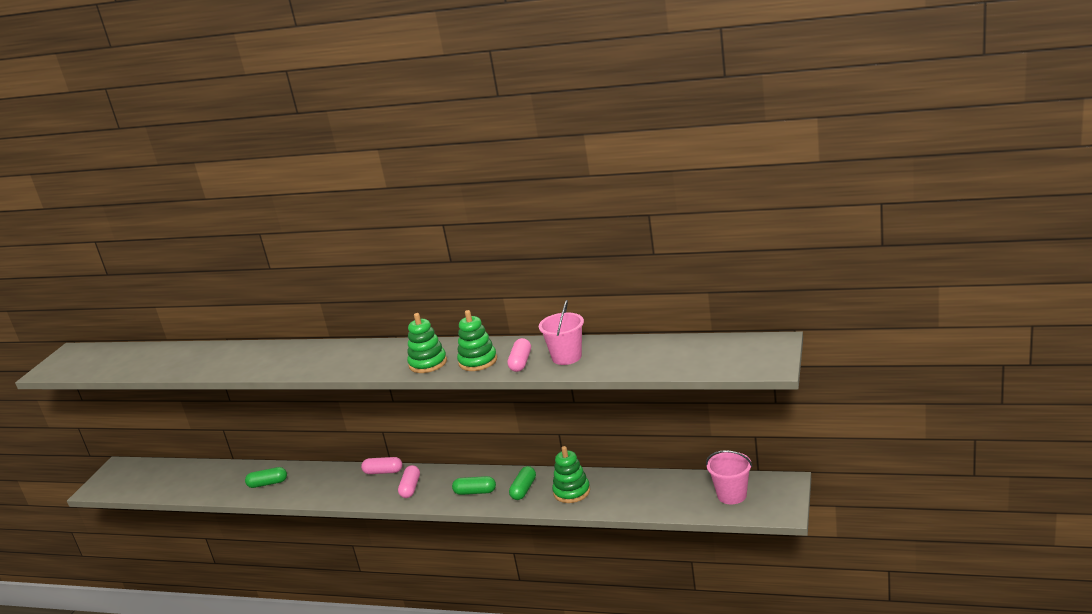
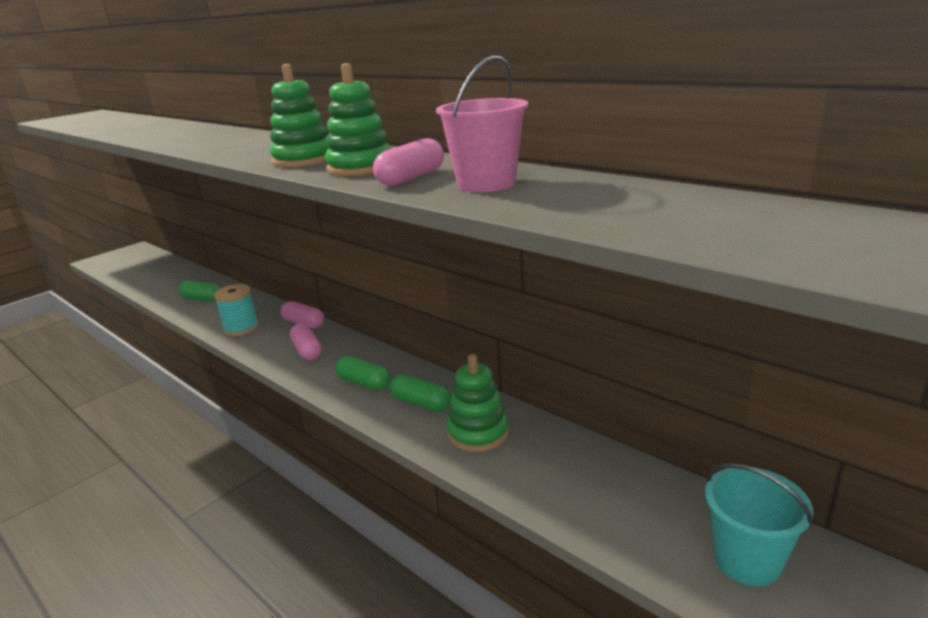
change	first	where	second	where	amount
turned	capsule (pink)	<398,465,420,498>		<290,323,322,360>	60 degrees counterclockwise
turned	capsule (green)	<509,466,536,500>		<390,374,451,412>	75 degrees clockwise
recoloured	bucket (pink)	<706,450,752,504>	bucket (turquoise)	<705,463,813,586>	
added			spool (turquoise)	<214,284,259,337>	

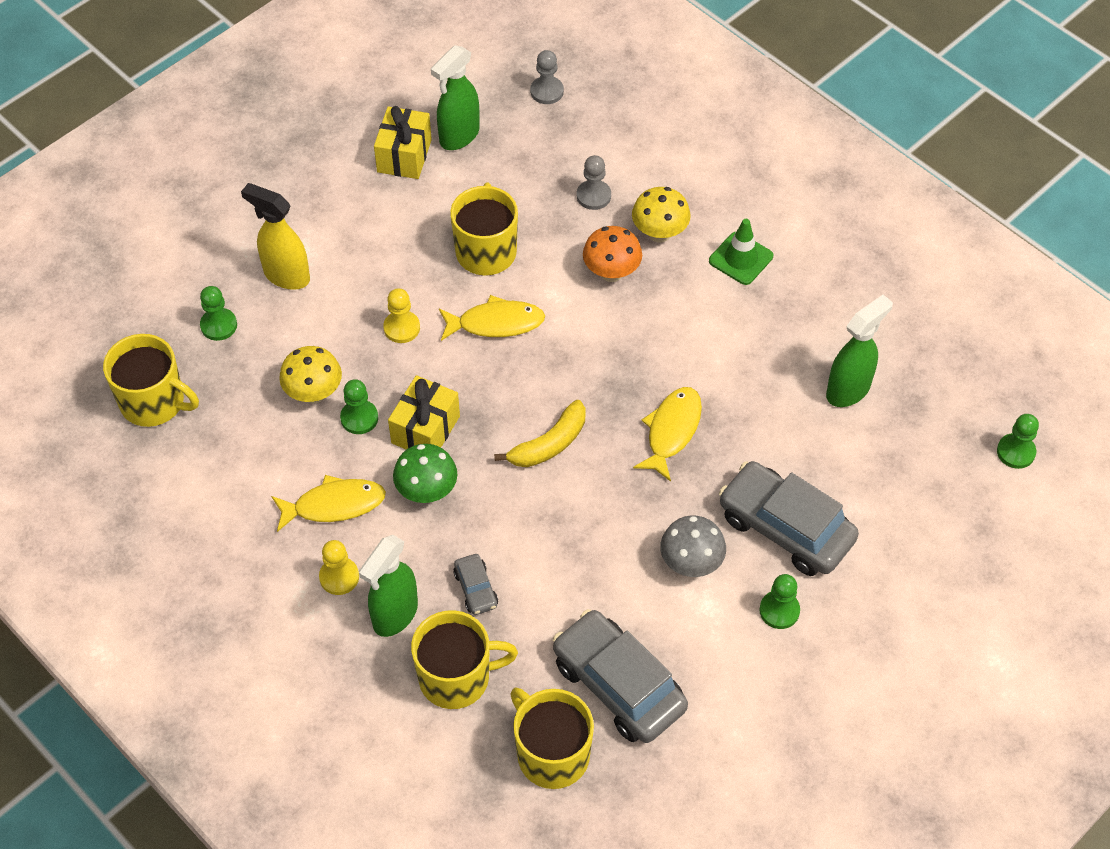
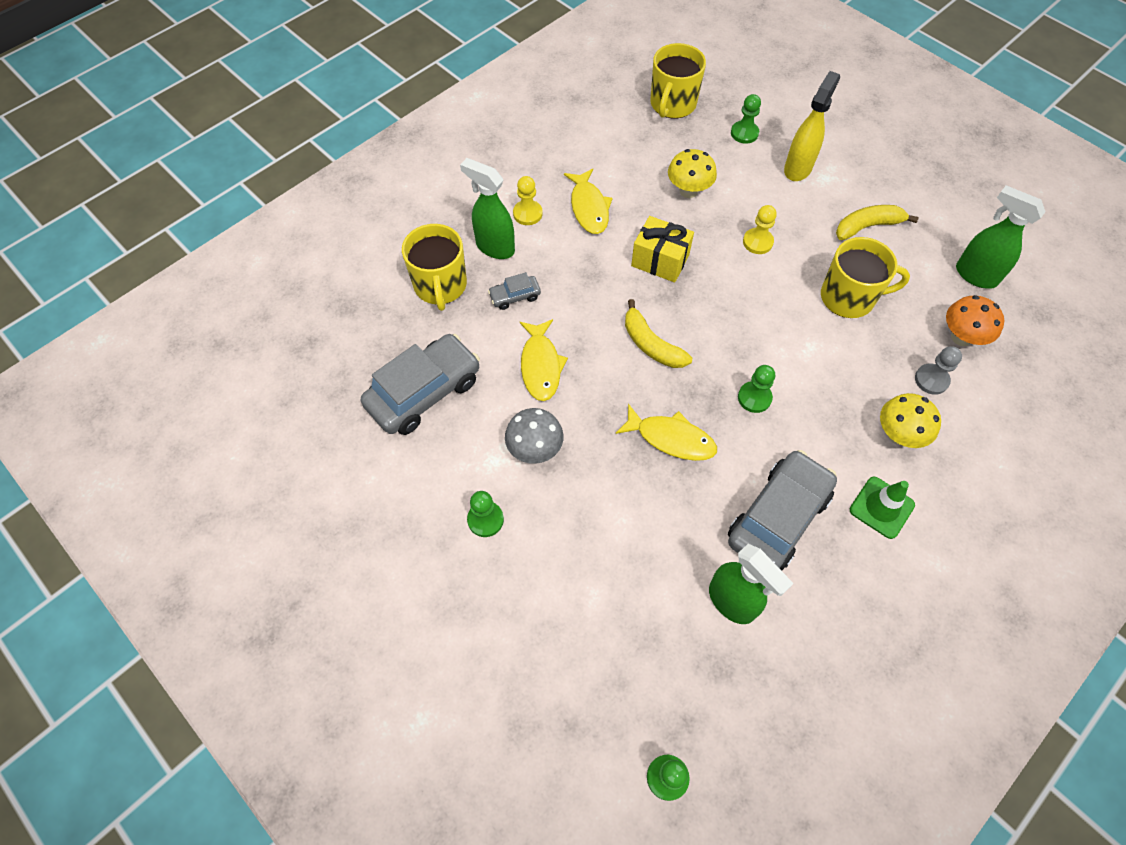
change	first	where	second	where	amount
moved	pawn (green)	<340,379,378,434>		<738,365,775,413>	
removed	gift (yellow)	<374,106,432,179>			
removed	mushroom (green)	<393,444,457,503>			
moved	fish (yellow)	<439,295,545,341>		<520,319,568,401>	
removed	mug (yellow)	<510,688,594,789>			
removed	pawn (grey)	<530,50,564,104>			
moved	mushroom (orange)	<583,226,642,282>		<946,295,1005,346>	
moved	car (grey)	<719,461,859,576>		<728,450,837,571>	
added			banana (yellow)	<836,205,919,240>	

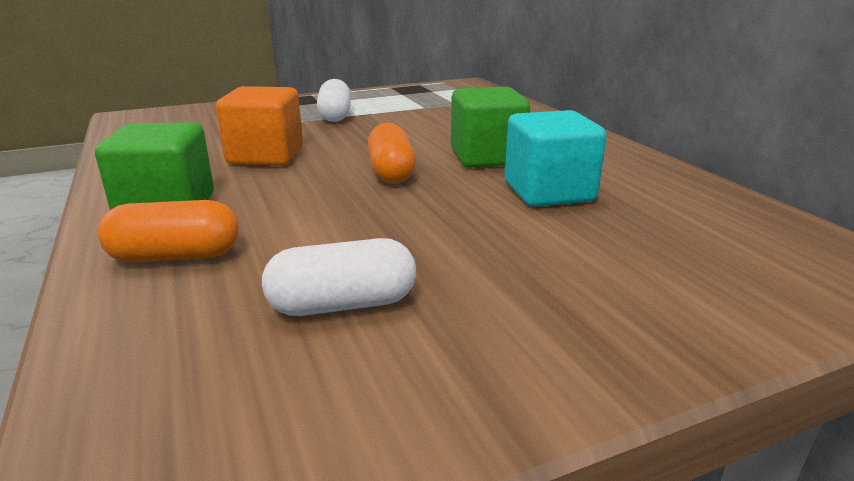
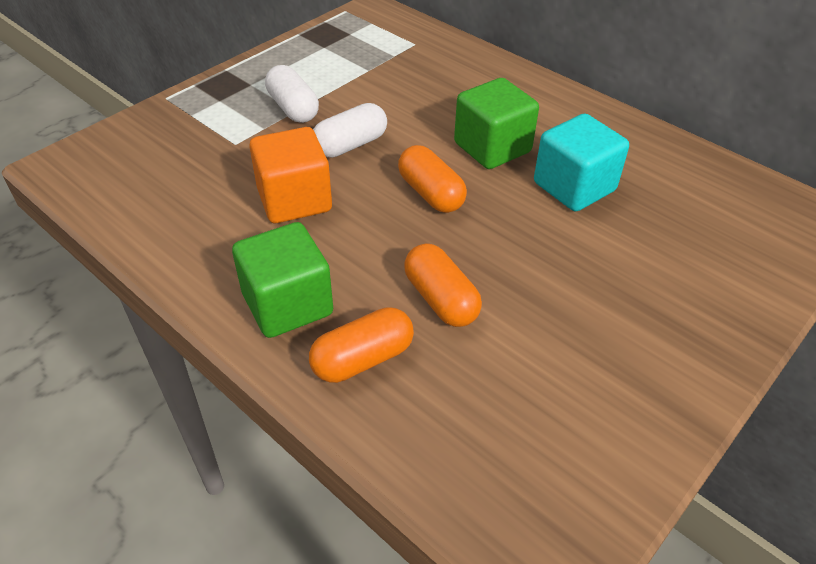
change	first	where	second	where	amount
moved	capsule (white)	<262,238,416,316>		<313,103,387,158>	
added			capsule (orange)	<404,244,482,327>	

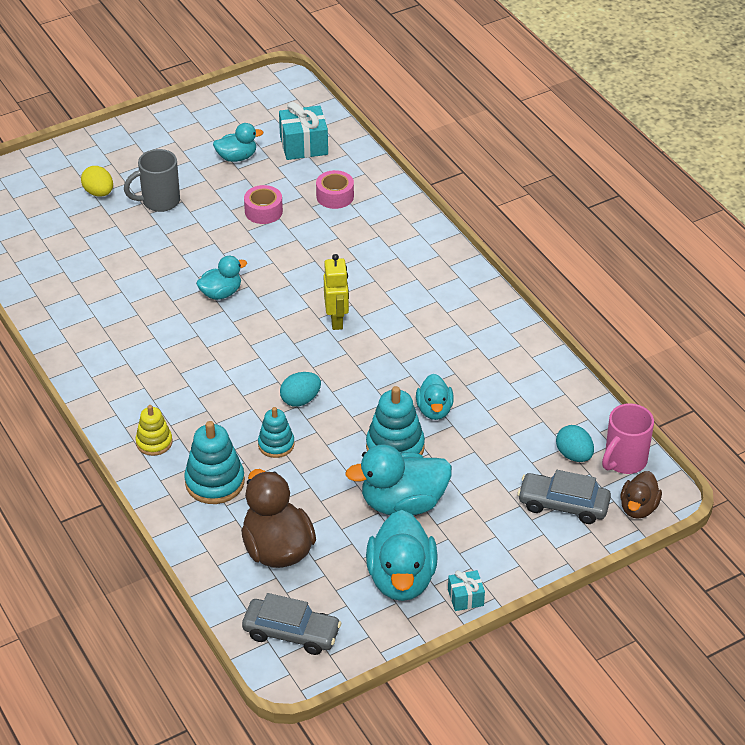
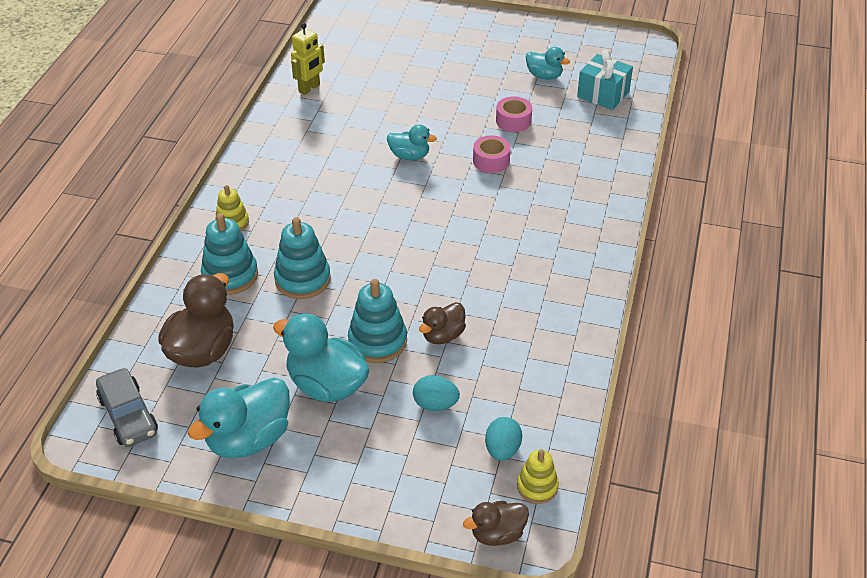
change	first	where	second	where	amount
removed	egg (yellow)	<81,166,113,197>			
removed	mug (grey)	<124,149,180,212>			
resized	stacking toy (turquoise)	<258,407,295,458>		<274,217,331,299>	x1.60
moved	egg (turquoise)	<280,372,321,407>		<413,375,460,411>	
moved	tape (pink)	<316,170,354,209>		<473,135,511,173>	
moved	robot (yellow)	<324,254,349,330>		<291,23,325,95>	
recoloured	duck (turquoise)	<416,374,454,420>	duck (brown)	<419,302,466,344>	
removed	gift (turquoise)	<448,570,485,611>			
removed	car (grey)	<517,470,611,524>			
replaced	mug (pink)	<602,403,654,474>	stacking toy (yellow)	<517,449,559,504>	

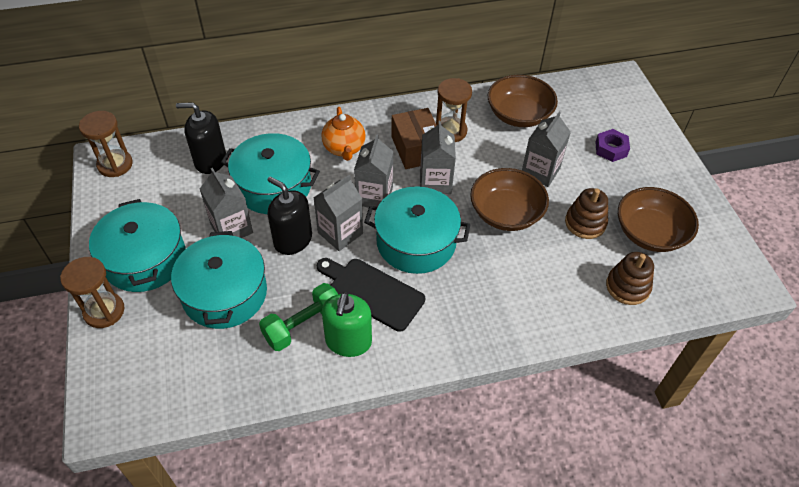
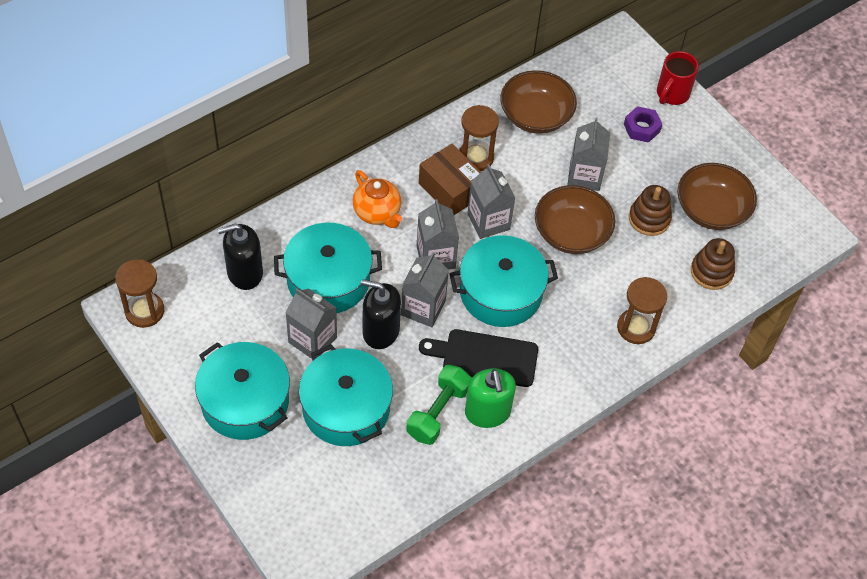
change	first	where	second	where	amount
moved	hourglass (brown)	<60,257,125,328>		<617,277,667,344>	
added			mug (red)	<657,51,699,105>	

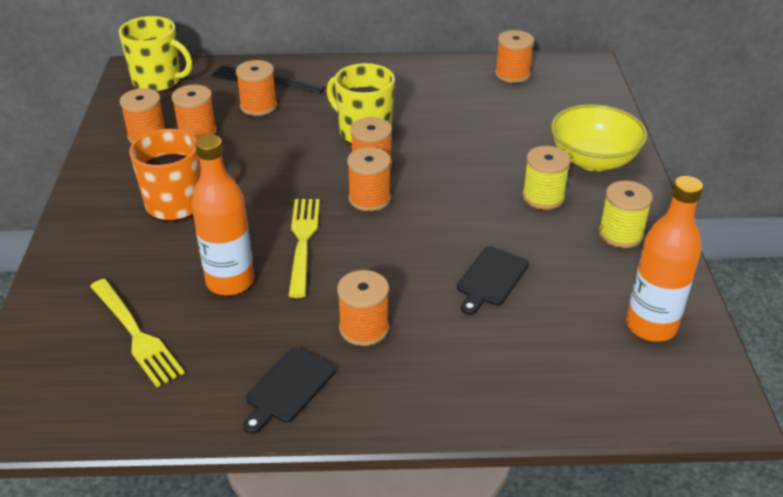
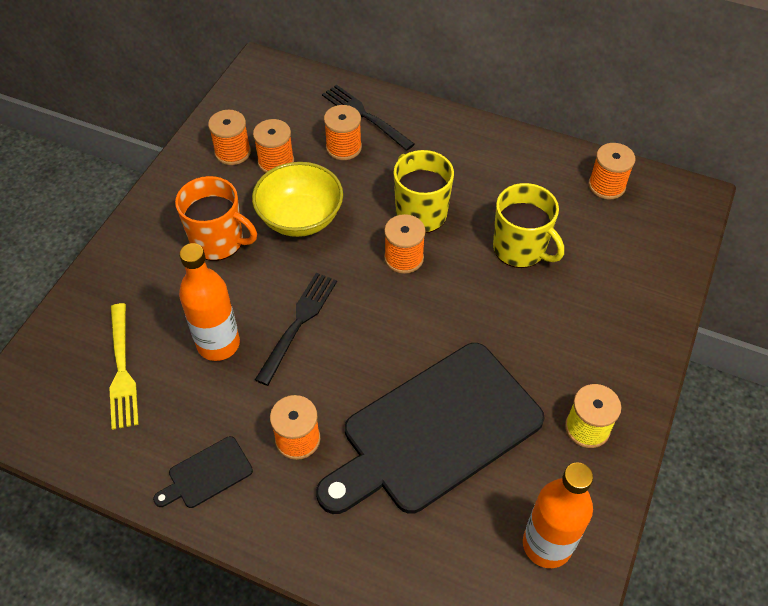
change	first	where	second	where	amount
moved	mug (yellow)	<119,16,192,92>		<493,183,564,268>	
recoloured	fork (yellow)	<288,199,320,298>	fork (black)	<255,273,337,386>	
removed	spool (orange)	<347,147,391,211>			
resized	cutting board (black)	<457,246,529,315>		<316,343,545,514>	x2.49
removed	spool (yellow)	<522,146,571,210>			
moved	bowl (yellow)	<551,104,647,171>		<252,162,343,237>	

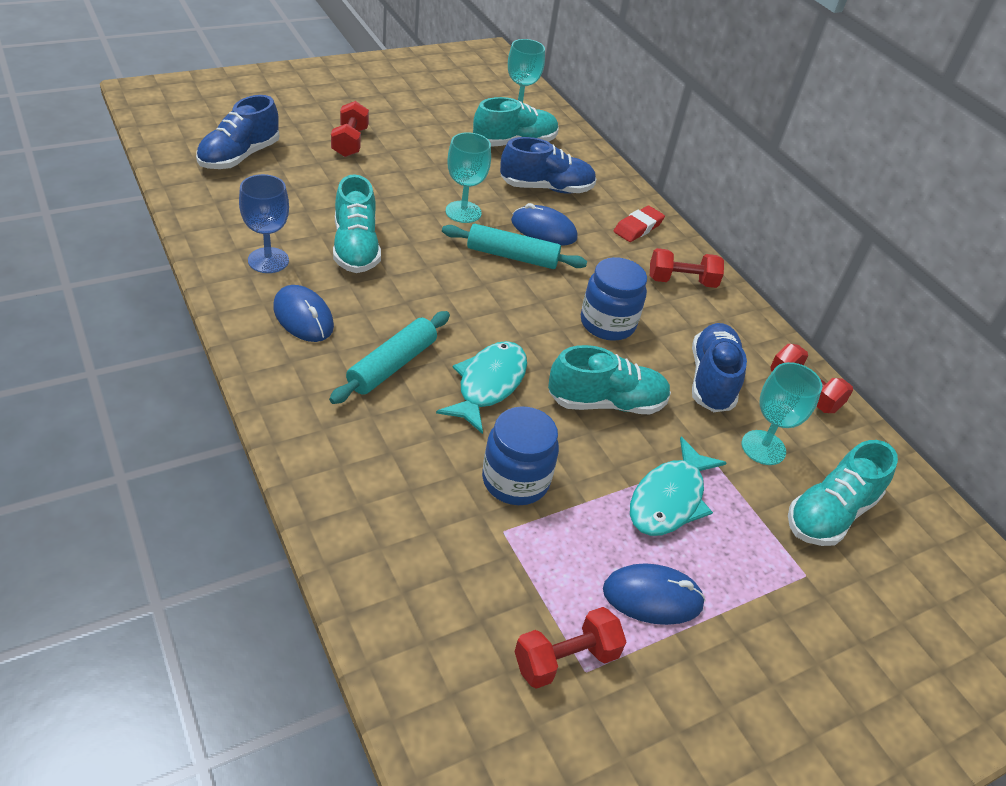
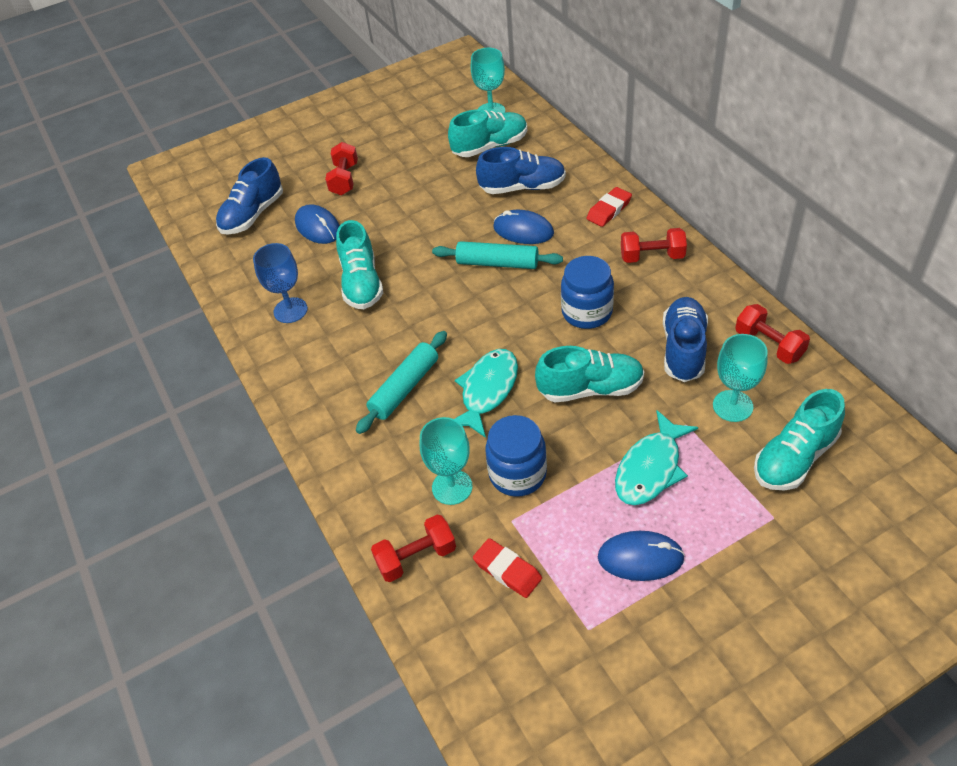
change	first	where	second	where	amount
moved	mouse (blue)	<273,285,334,342>		<295,204,340,244>	
moved	goblet (turquoise)	<446,132,491,223>		<420,417,473,505>	
moved	dumbbell (red)	<515,607,626,689>		<371,514,456,582>	
added			eraser (red)	<473,538,542,598>	

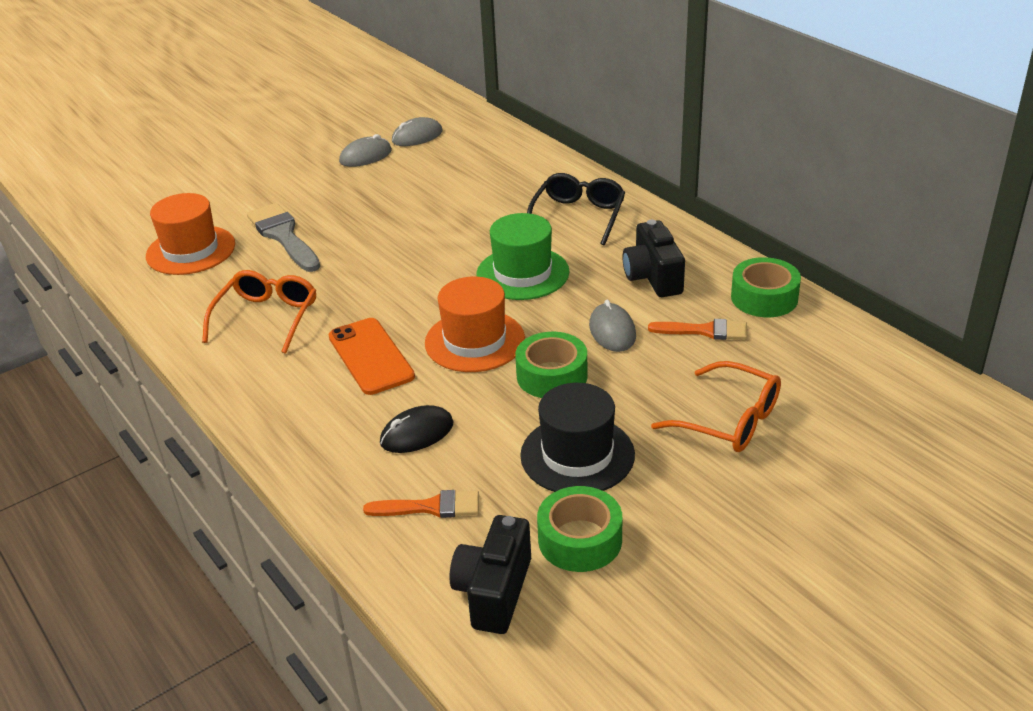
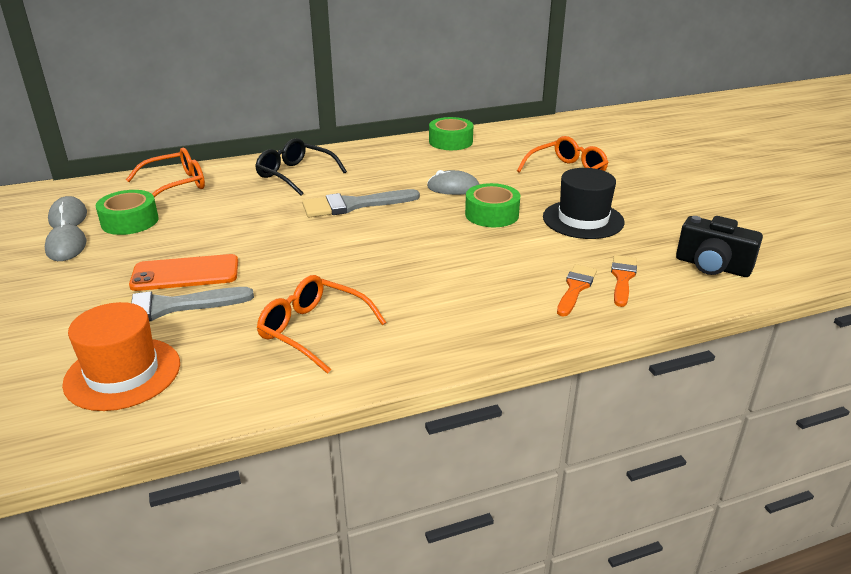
change	first	where	second	where	amount
moved	phone (orange)	<328,318,415,395>		<129,254,238,291>	
removed	mouse (black)	<380,405,454,453>			
removed	hat (orange)	<425,277,525,372>			
replaced	hat (green)	<476,213,569,300>	brush (grey)	<302,189,420,217>	
moved	tape (green)	<537,486,622,572>		<96,190,159,235>	
removed	camera (black)	<622,220,685,297>			
moved	brush (orange)	<648,319,747,340>		<557,264,597,317>	
added			glasses (orange)	<126,148,205,198>	

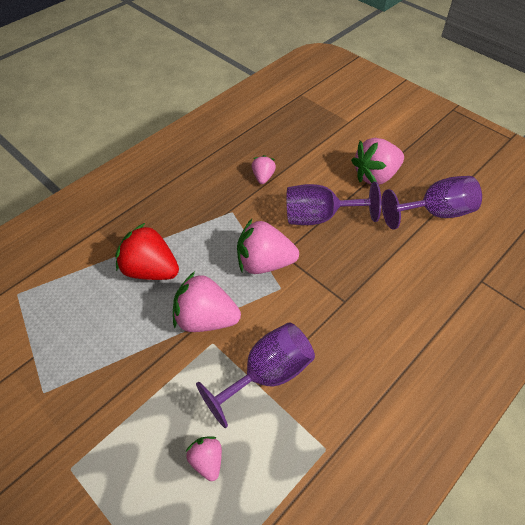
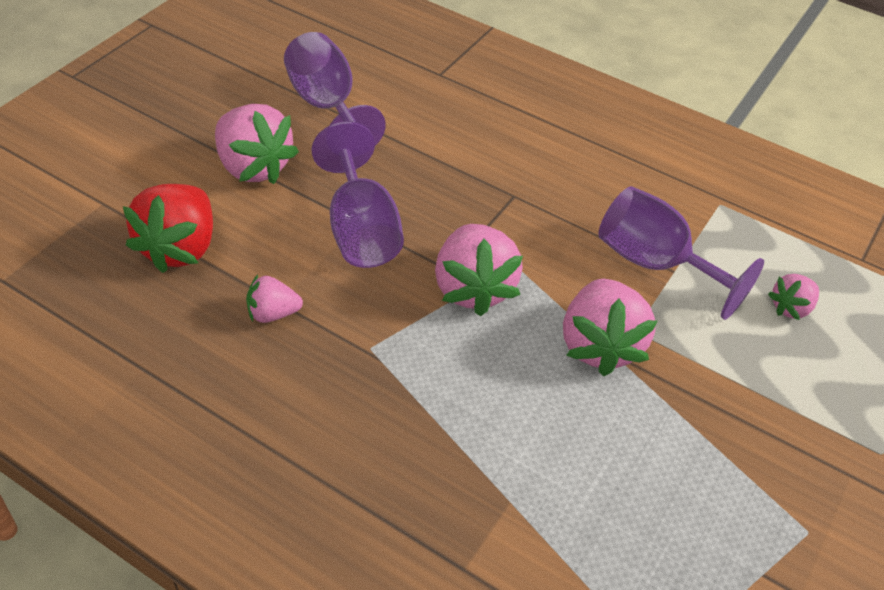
change	first	where	second	where	amount
moved	strawberry (red)	<115,223,179,280>		<123,184,213,273>	

